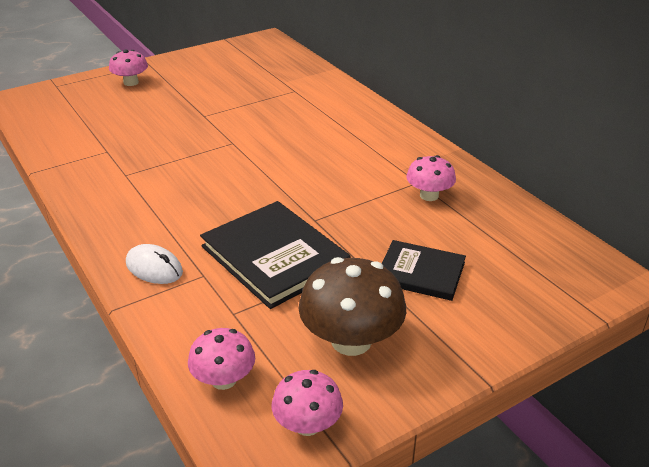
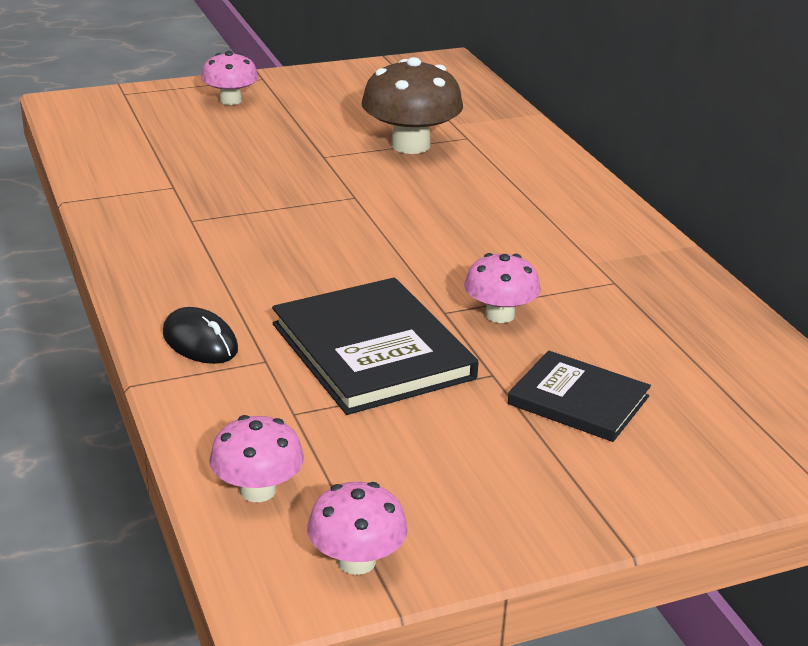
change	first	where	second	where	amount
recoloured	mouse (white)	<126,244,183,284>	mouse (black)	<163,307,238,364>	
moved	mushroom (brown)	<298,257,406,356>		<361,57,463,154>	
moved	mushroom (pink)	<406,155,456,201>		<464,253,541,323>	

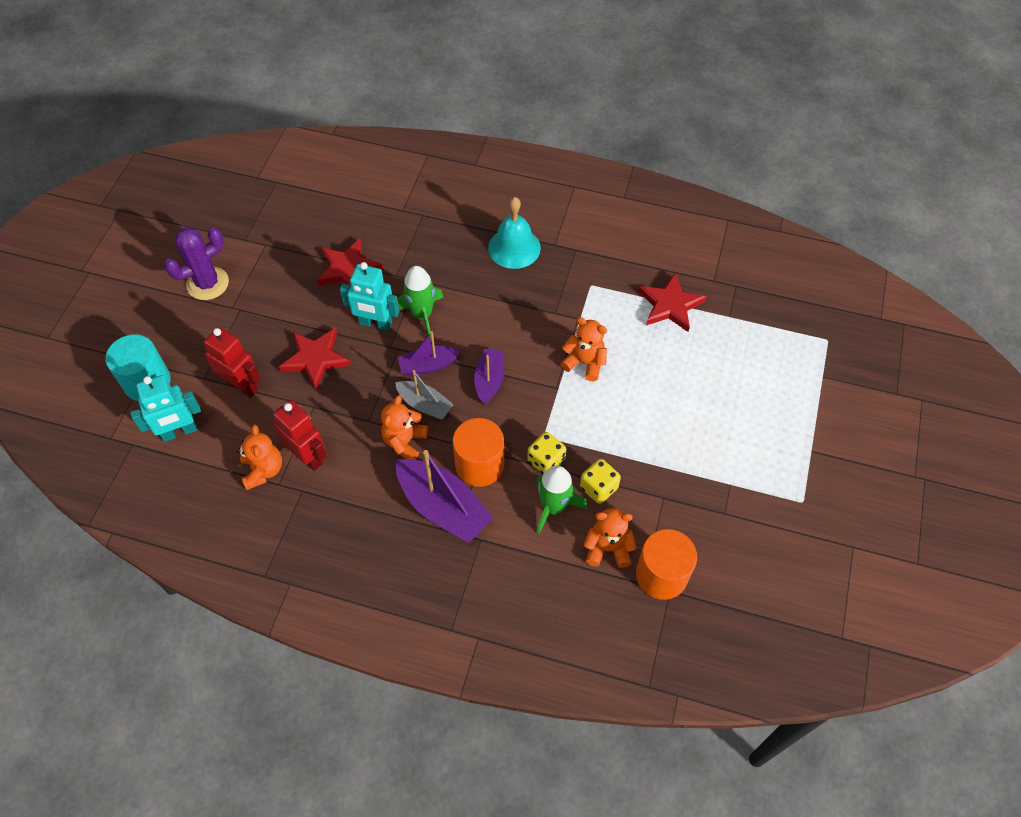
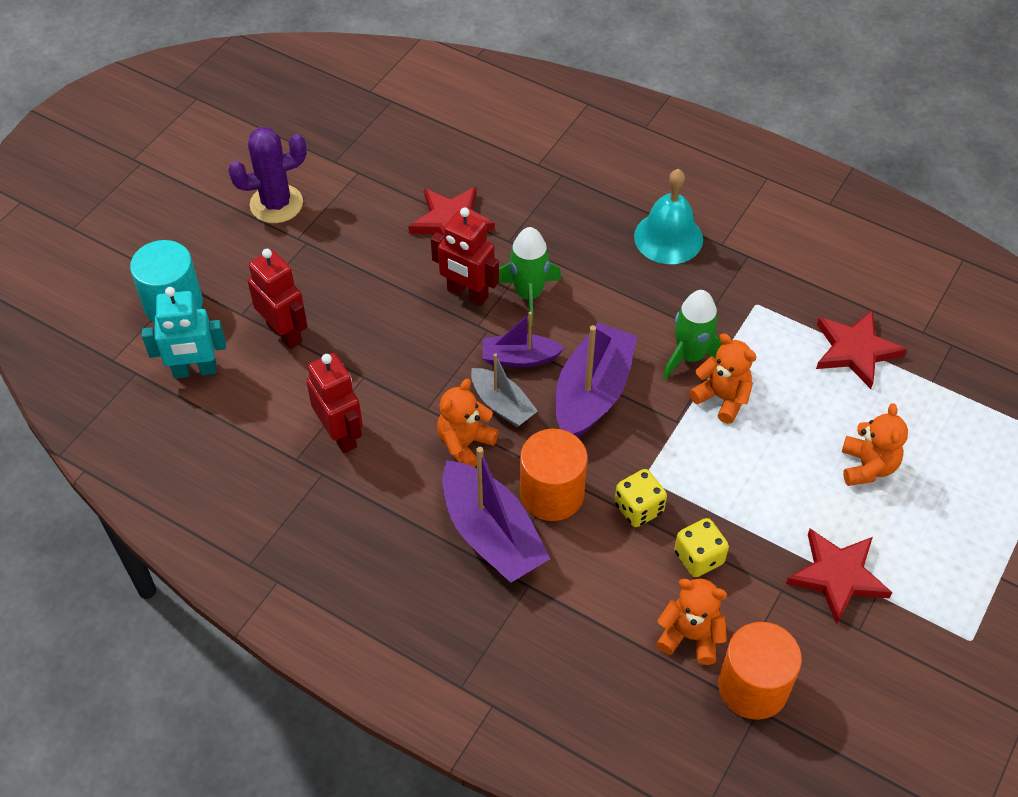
change	first	where	second	where	amount
moved	teddy bear (orange)	<237,425,282,490>		<842,403,908,486>	
moved	star (red)	<279,328,351,390>		<786,529,892,625>	
recoloured	robot (turquoise)	<340,262,399,331>	robot (red)	<431,208,499,306>	
resized	boat (purple)	<474,349,504,404>		<555,323,637,437>	x1.70
moved	rocket (green)	<536,465,587,534>		<663,290,722,380>	

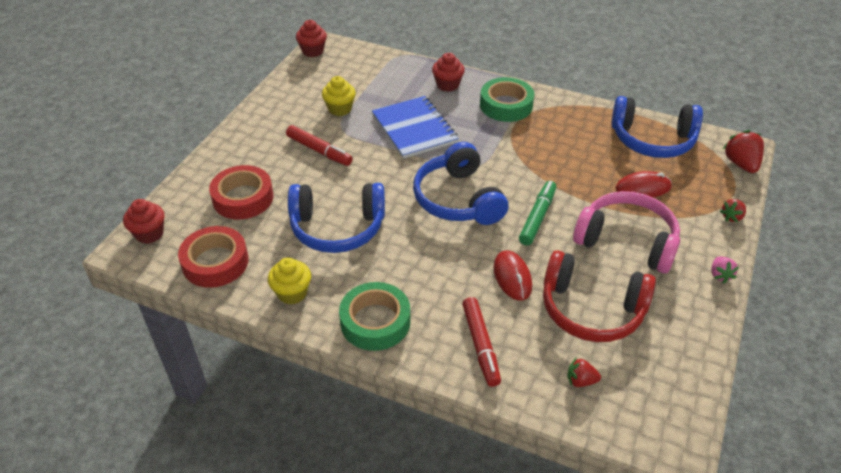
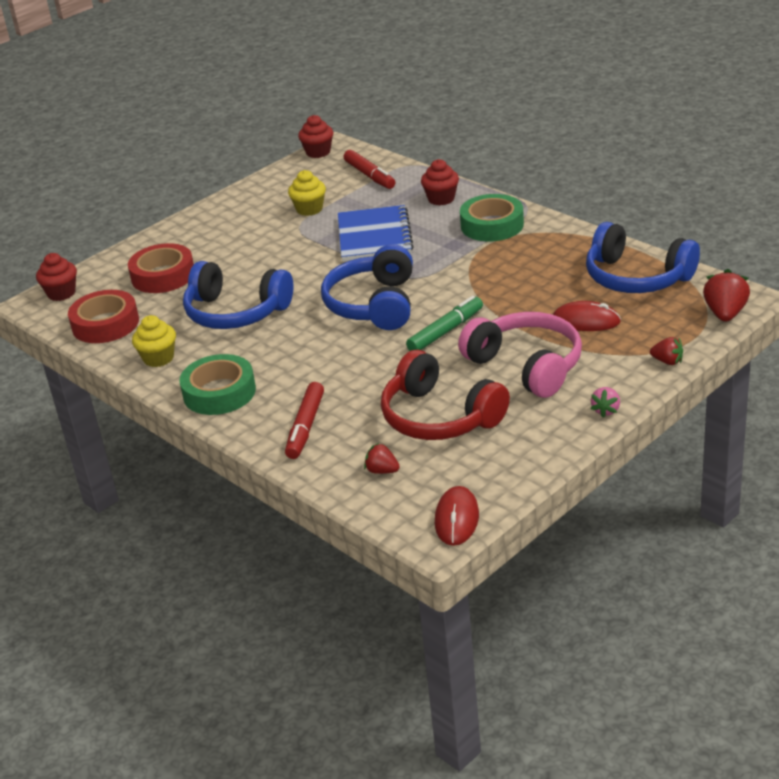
change	first	where	second	where	amount
moved	marker (red)	<286,125,353,166>		<344,150,395,189>	
moved	mouse (red)	<494,250,532,300>		<435,486,479,546>	
turned	strawberry (red)	<720,199,746,222>		<650,337,683,365>	135 degrees counterclockwise

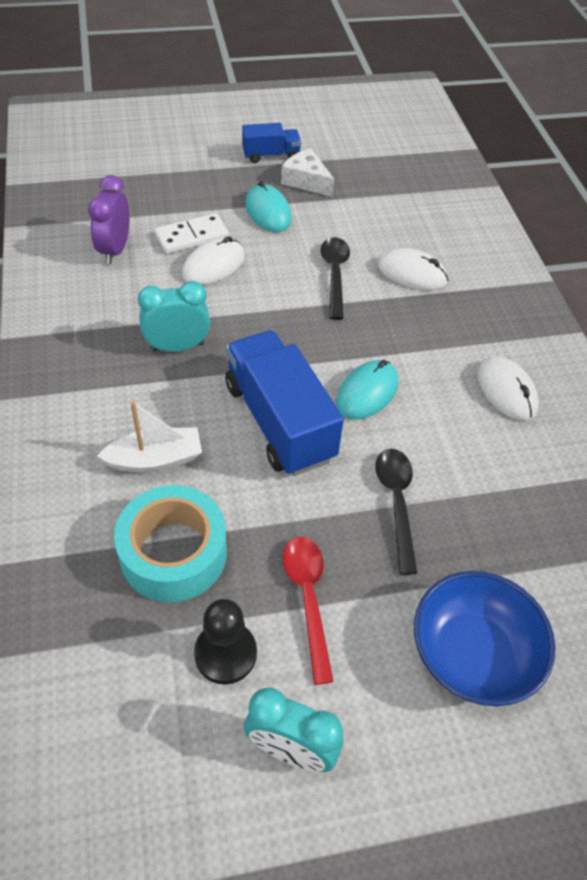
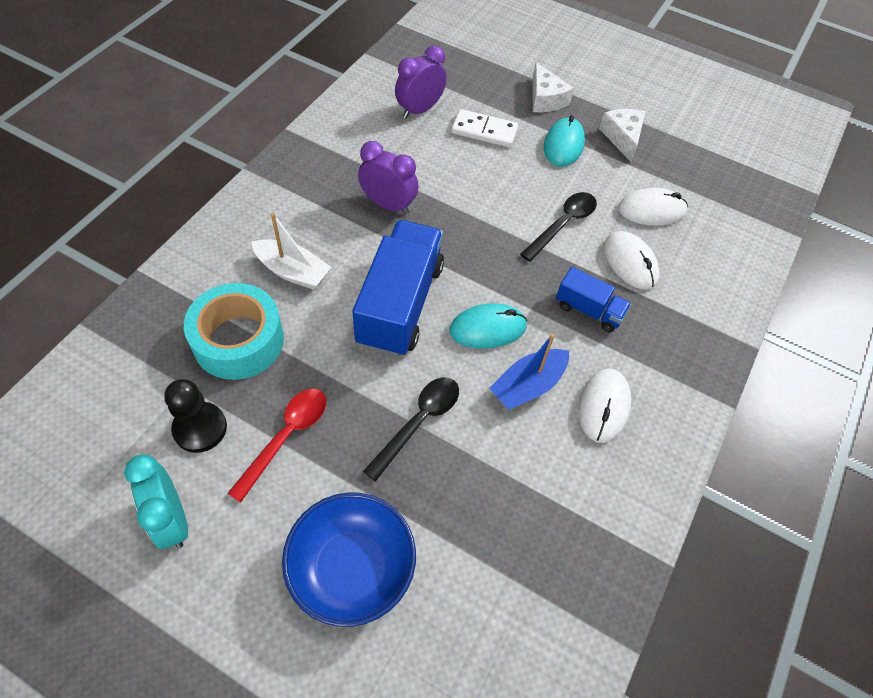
change	first	where	second	where	amount
recoloured	clock (turquoise)	<138,281,210,352>	clock (purple)	<358,141,419,214>	
moved	mouse (white)	<182,236,245,285>		<618,188,688,226>	
moved	truck (blue)	<242,123,301,163>		<556,267,631,333>	
added			boat (blue)	<489,333,569,410>	
added			cheese (white)	<532,62,574,112>	

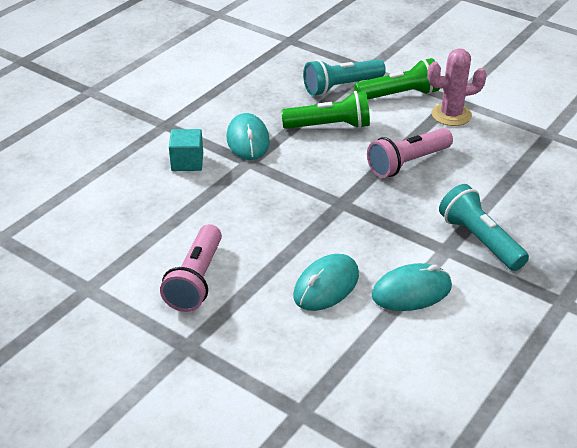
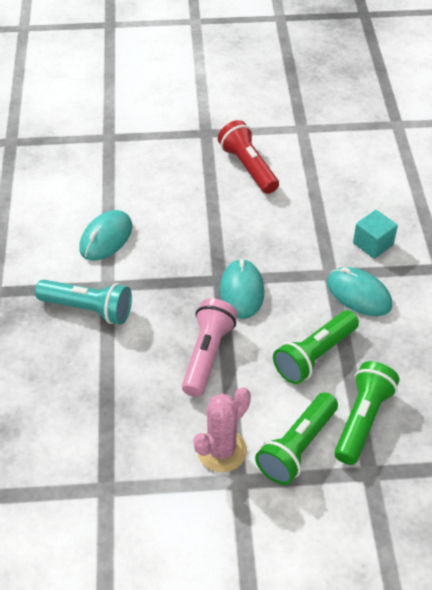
change	first	where	second	where	amount
recoloured	flashlight (pink)	<160,224,222,312>	flashlight (red)	<218,120,279,194>	
moved	mouse (turquoise)	<294,254,359,311>		<220,259,264,319>	
recoloured	flashlight (turquoise)	<303,59,386,96>	flashlight (green)	<334,361,400,465>	

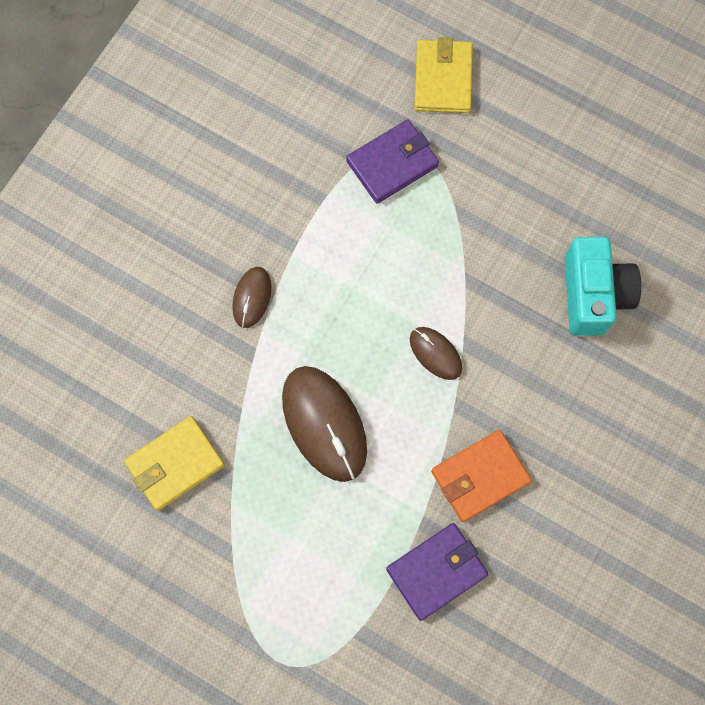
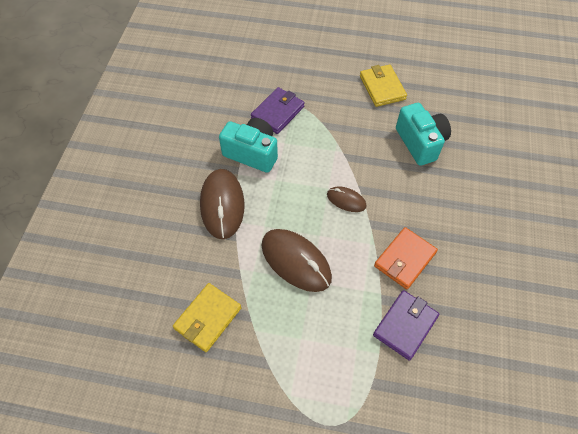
change	first	where	second	where	amount
resized	mouse (brown)	<232,267,271,328>		<200,169,245,239>	x1.89
moved	wallet (yellow)	<414,37,473,113>		<360,65,407,107>	
added			camera (turquoise)	<219,118,278,173>	

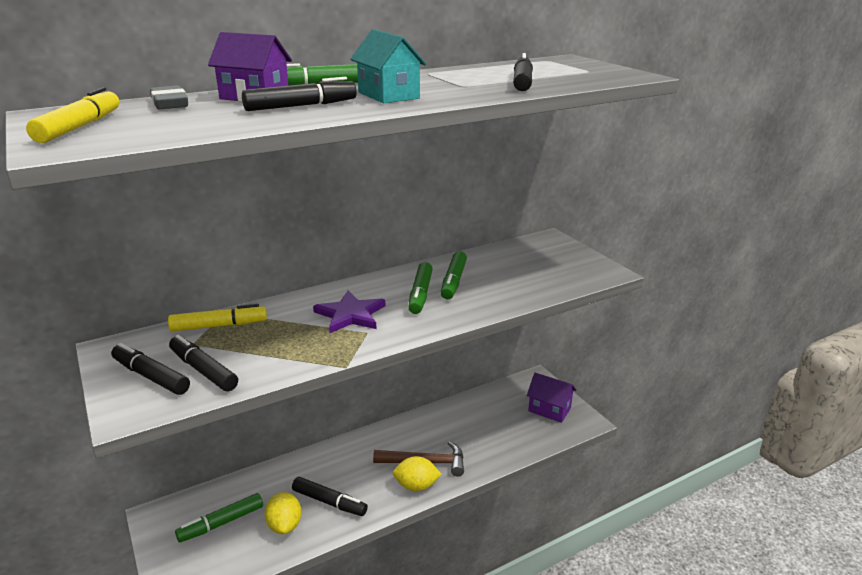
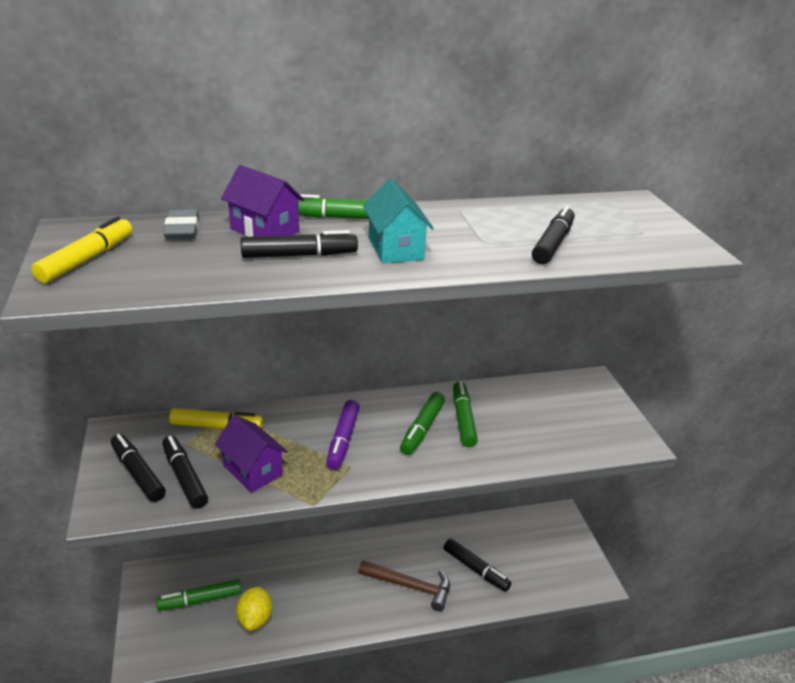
change	first	where	second	where	amount
moved	marker (black)	<292,477,368,516>		<443,538,512,592>	
replaced	star (purple)	<313,291,385,333>	marker (purple)	<326,400,360,470>	
removed	lemon (yellow)	<393,456,442,491>			
turned	marker (green)	<441,251,467,299>		<453,381,478,447>	150 degrees clockwise
moved	house (purple)	<527,373,576,423>		<215,415,288,493>	

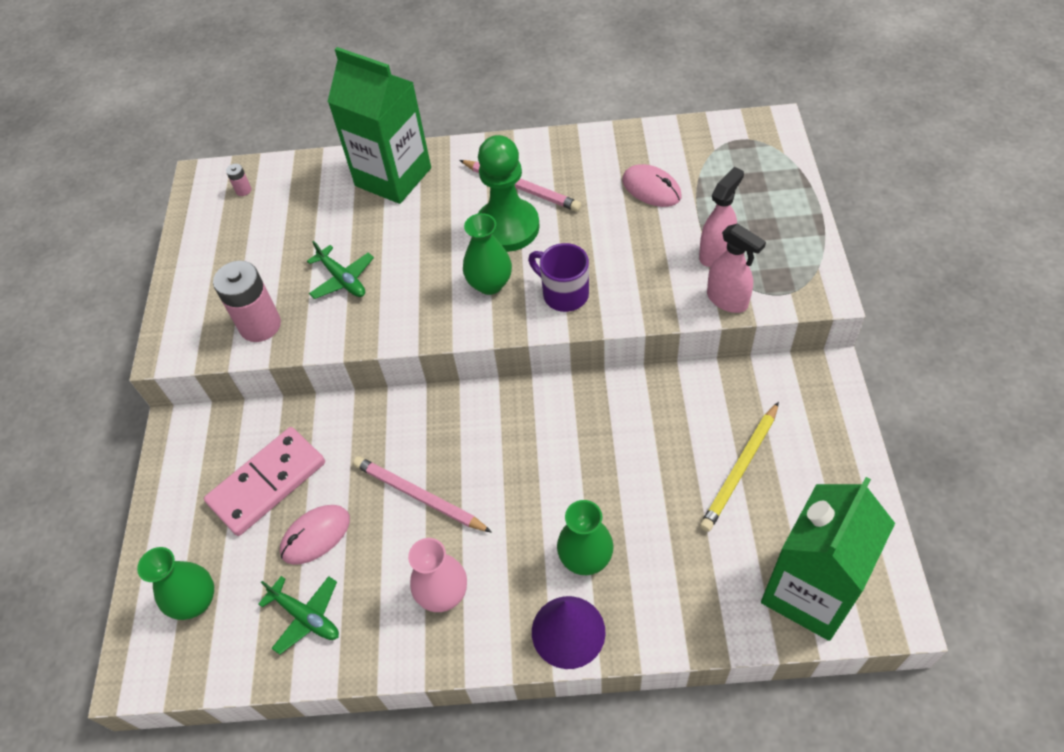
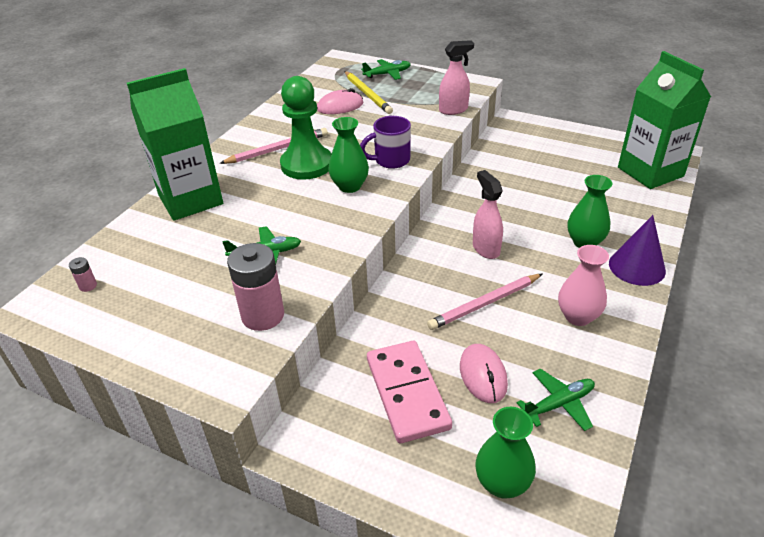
change	first	where	second	where	amount
moved	spray bottle (pink)	<699,167,744,267>		<473,170,503,259>	
moved	pencil (yellow)	<700,402,779,532>		<345,71,393,114>	
added			plane (green)	<361,59,411,80>	

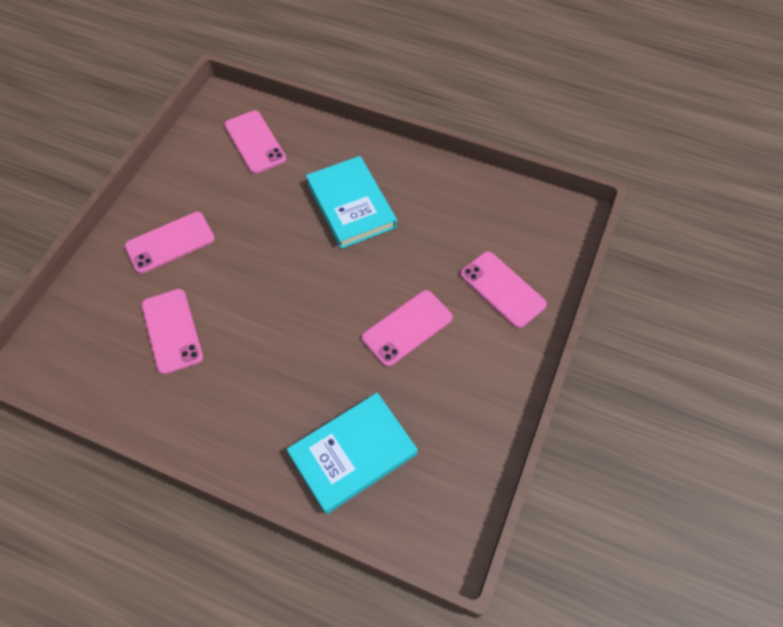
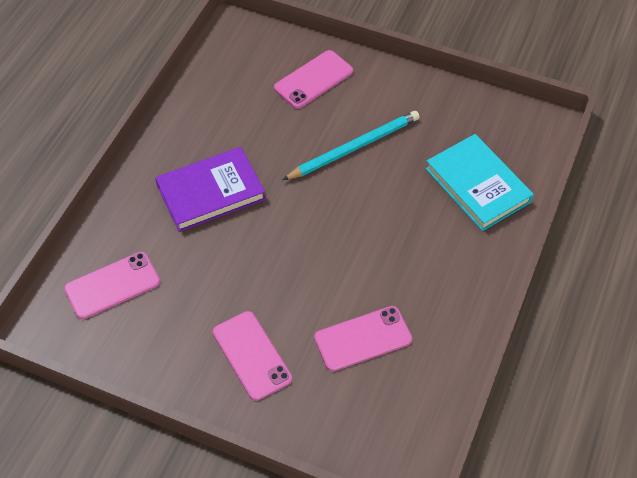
change	first	where	second	where	amount
recoloured	book (turquoise)	<306,156,397,249>	book (purple)	<155,147,266,232>	
replaced	phone (pink)	<362,290,453,367>	pencil (turquoise)	<283,111,420,180>	

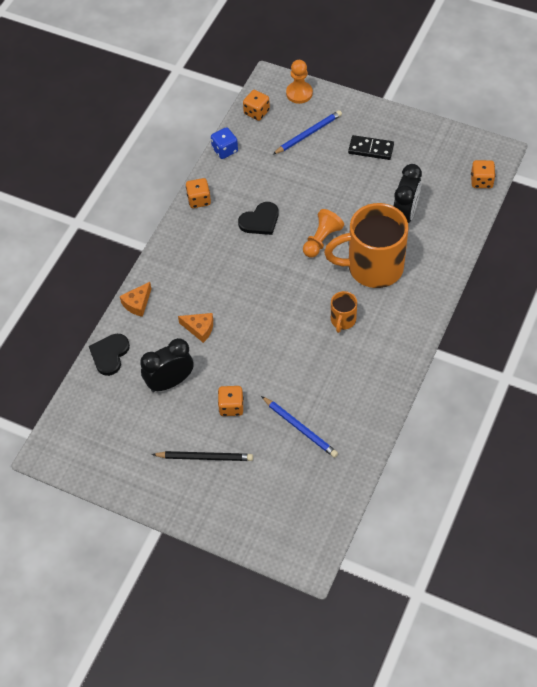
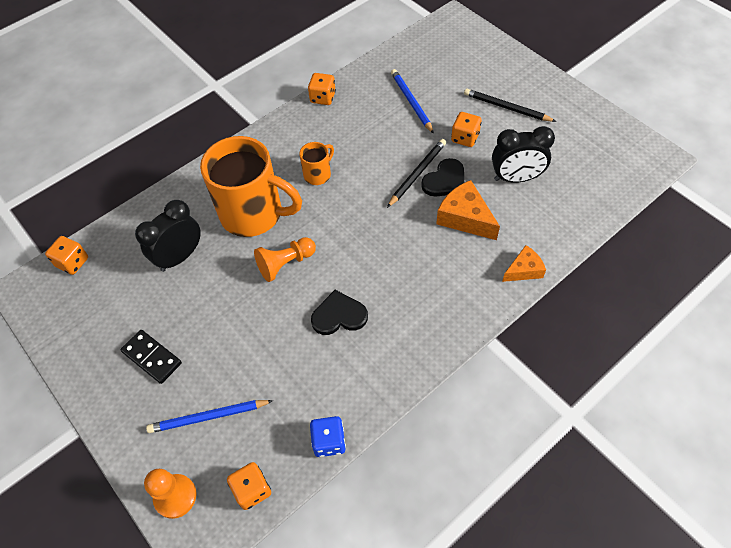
change	first	where	second	where	amount
moved	heart (black)	<89,334,130,376>		<421,158,464,196>	
resized	cheese (orange)	<178,313,213,343>		<436,180,500,240>	x1.58
moved	dice (orange)	<186,178,211,208>		<308,73,336,105>	
added			pencil (black)	<387,139,446,208>	

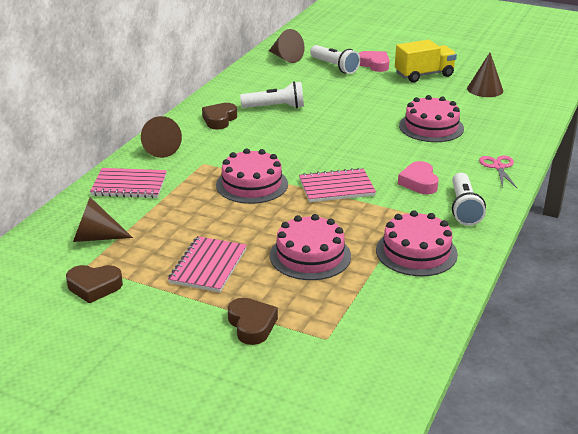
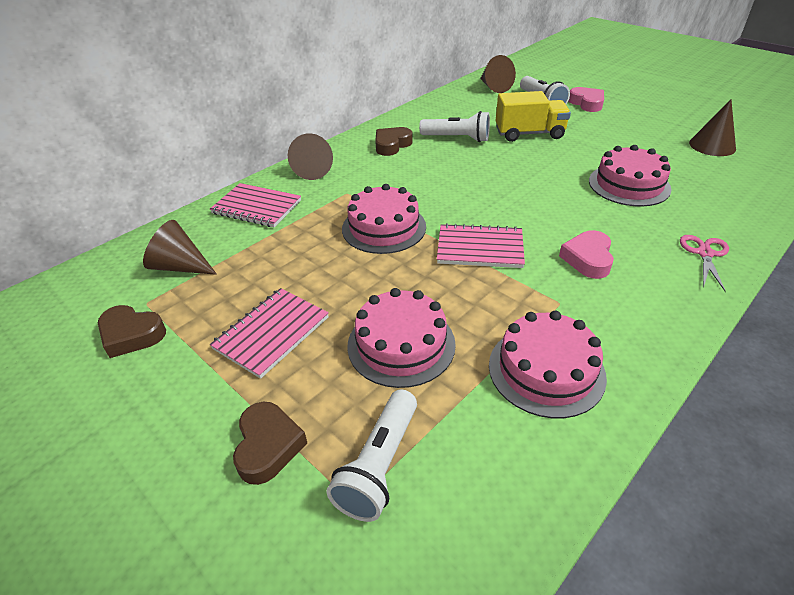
change	first	where	second	where	amount
moved	truck (yellow)	<395,40,457,83>		<496,91,571,142>	
moved	flashlight (white)	<452,173,486,226>		<327,389,417,522>	

